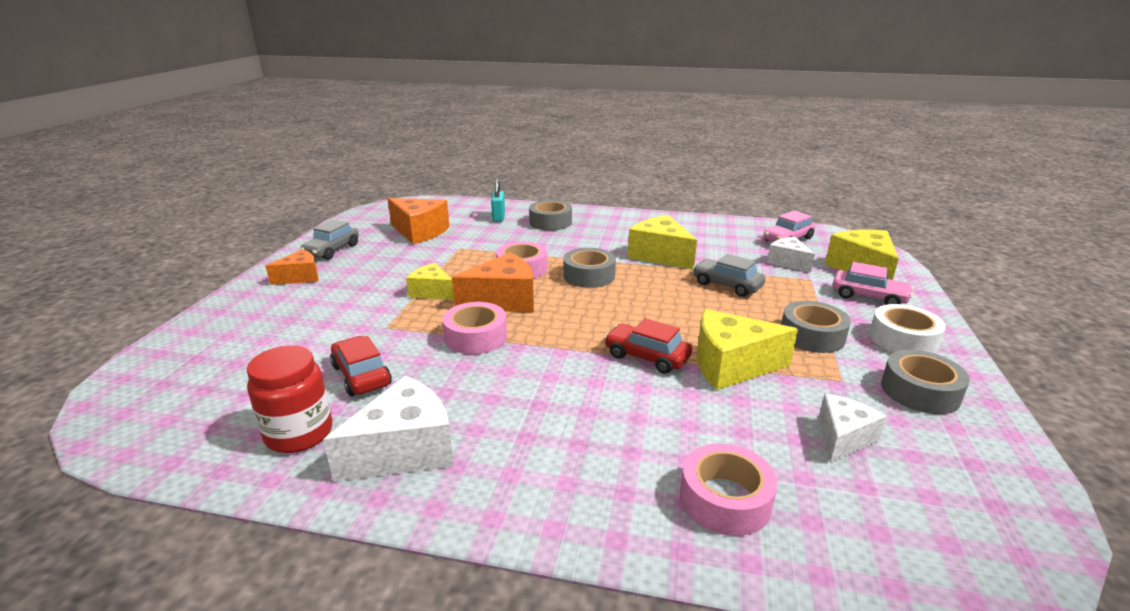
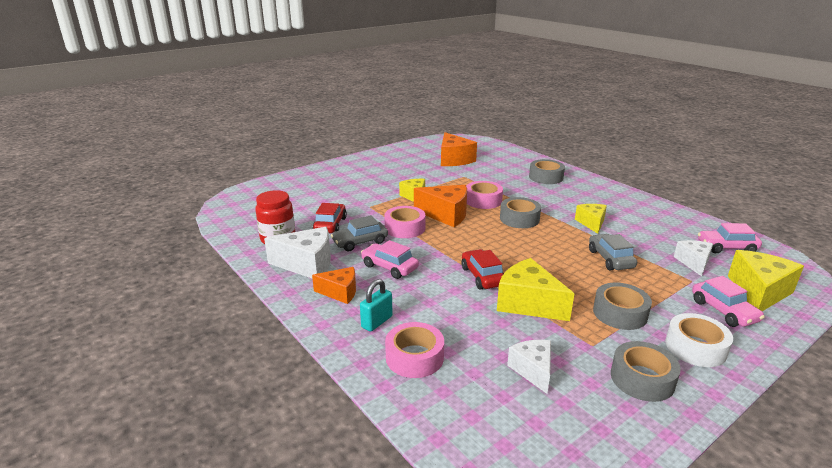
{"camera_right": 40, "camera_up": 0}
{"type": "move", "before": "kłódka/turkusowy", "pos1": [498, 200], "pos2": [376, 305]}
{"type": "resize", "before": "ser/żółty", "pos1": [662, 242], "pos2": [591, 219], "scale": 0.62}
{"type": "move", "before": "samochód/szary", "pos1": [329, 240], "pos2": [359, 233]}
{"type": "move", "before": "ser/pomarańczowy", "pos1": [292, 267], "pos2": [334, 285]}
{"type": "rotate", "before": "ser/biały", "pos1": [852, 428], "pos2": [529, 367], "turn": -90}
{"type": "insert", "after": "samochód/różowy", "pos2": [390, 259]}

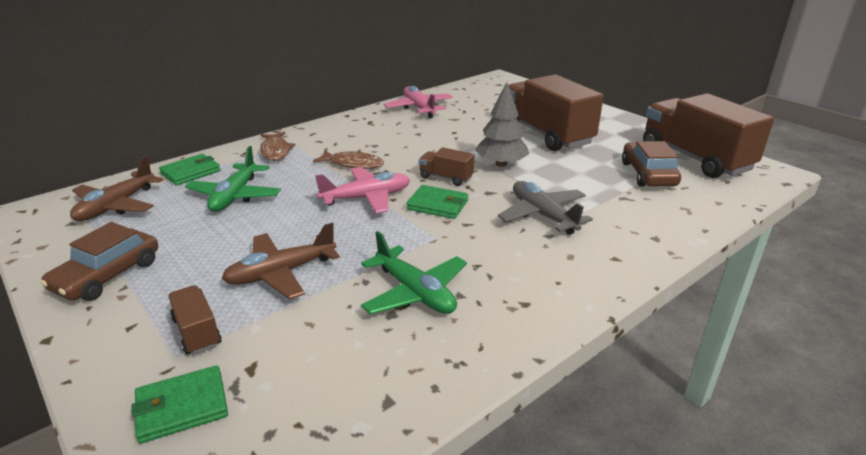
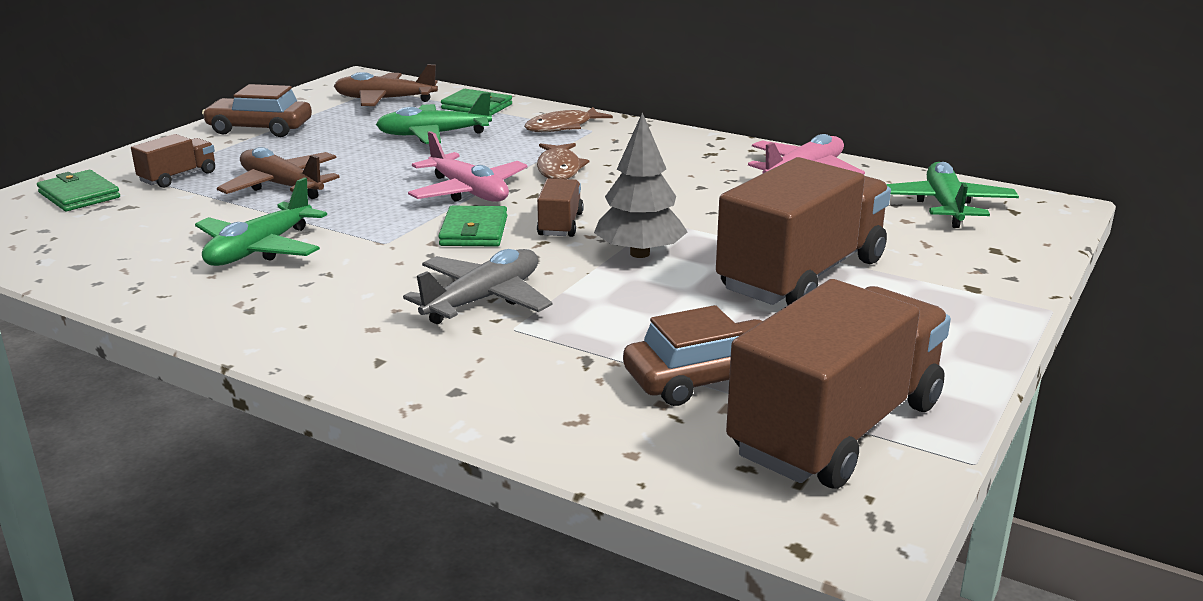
{"camera_right": 70, "camera_up": -5}
{"type": "insert", "after": "samolot/zielony", "pos2": [952, 195]}

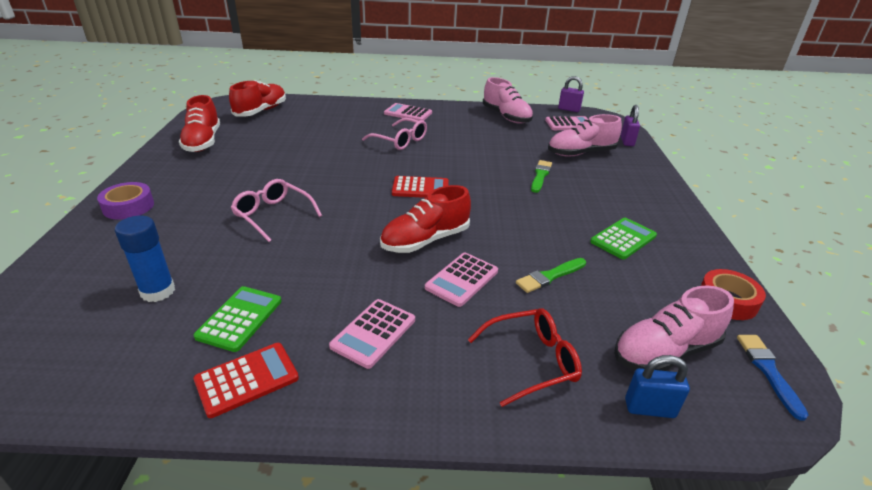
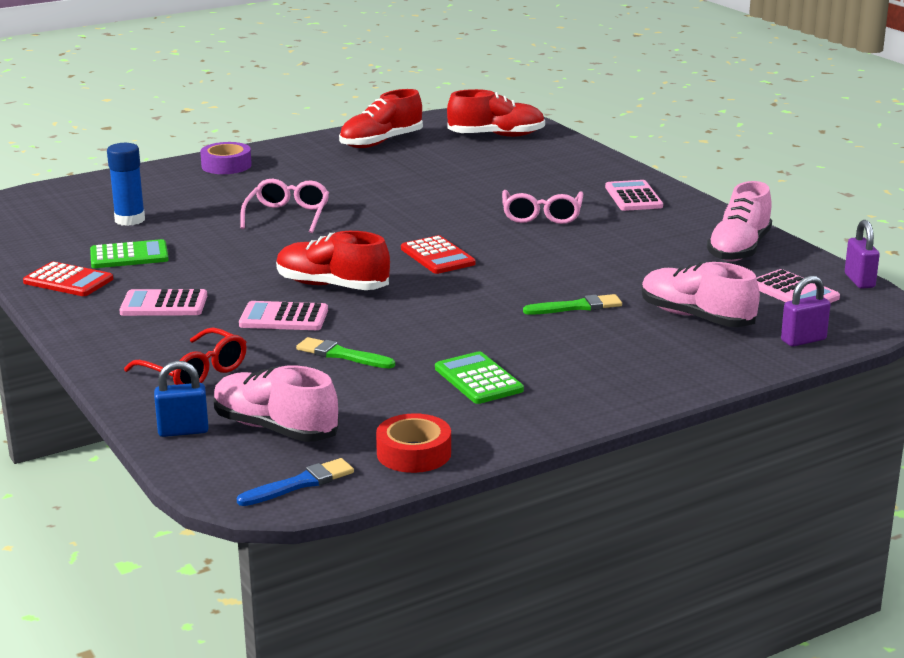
{"camera_right": 60, "camera_up": -10}
{"type": "rotate", "before": "kalkulator/zielony", "pos1": [623, 239], "pos2": [479, 377], "turn": -135}
{"type": "rotate", "before": "kłódka/niebieski", "pos1": [657, 386], "pos2": [181, 399], "turn": -75}

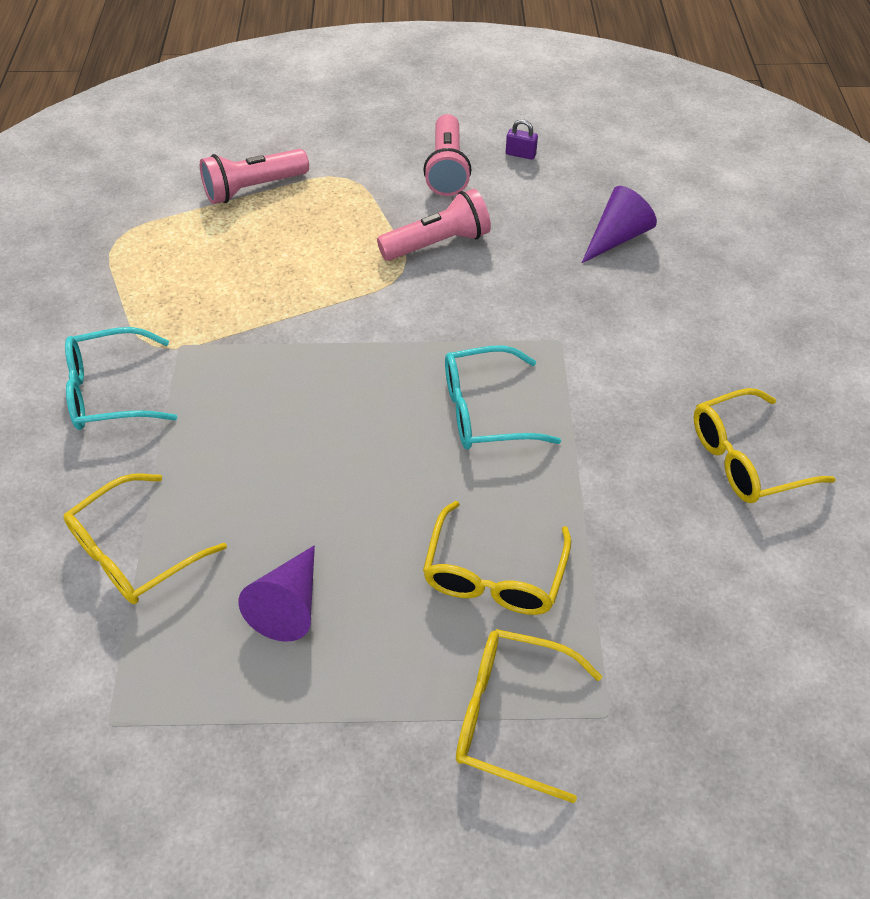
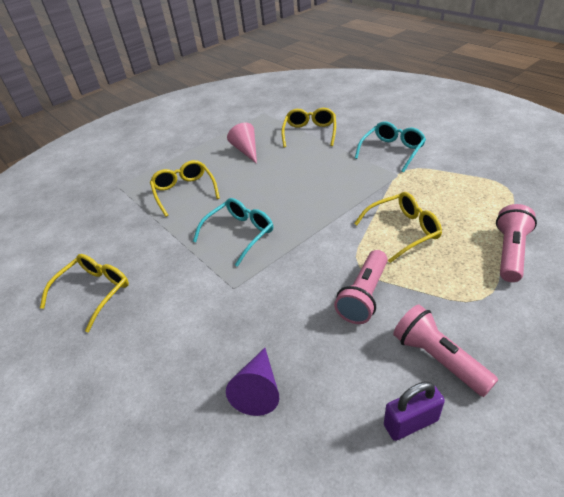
{"camera_right": 145, "camera_up": -10}
{"type": "resize", "before": "kłódka/fioletowy", "pos1": [522, 139], "pos2": [414, 411], "scale": 1.66}
{"type": "recolor", "before": "stożek/fioletowy", "after": "stożek/różowy", "pos1": [276, 593], "pos2": [242, 143]}
{"type": "move", "before": "okulary/żółty", "pos1": [529, 716], "pos2": [398, 227]}

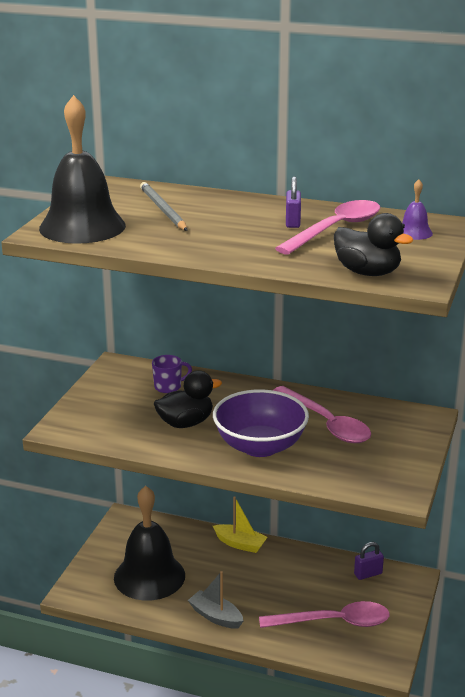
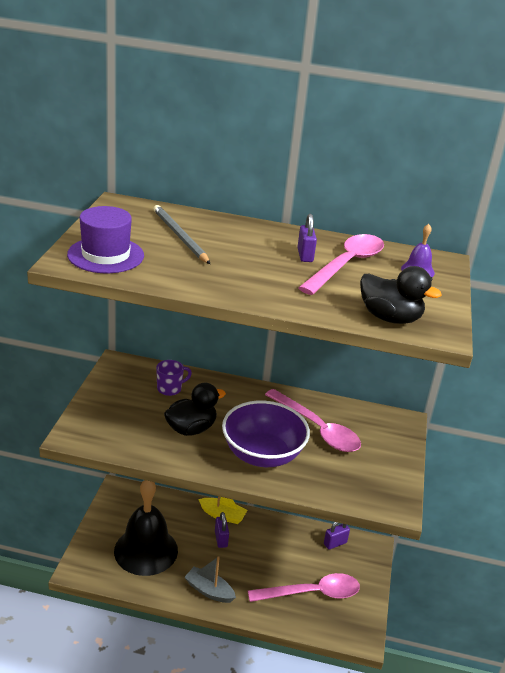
{"camera_right": -10, "camera_up": 5}
{"type": "replace", "before": "dzwonek/czarny", "after": "kapelusz/fioletowy", "pos1": [82, 169], "pos2": [105, 239]}
{"type": "insert", "after": "kłódka/fioletowy", "pos2": [222, 530]}

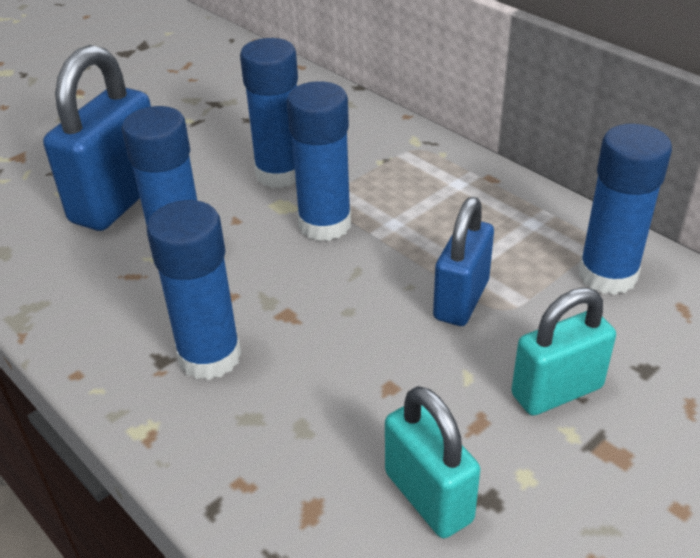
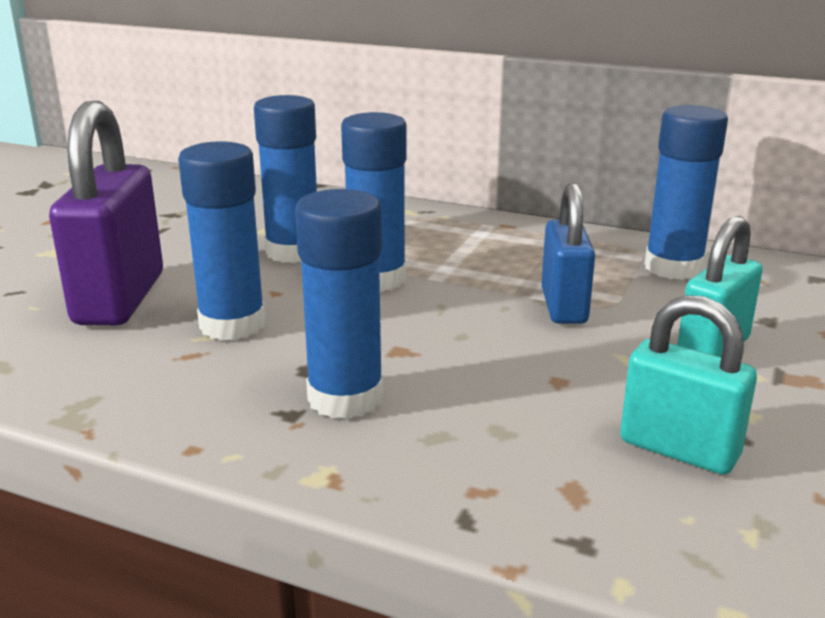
{"camera_right": -25, "camera_up": -15}
{"type": "recolor", "before": "kłódka/niebieski", "after": "kłódka/fioletowy", "pos1": [97, 138], "pos2": [106, 213]}

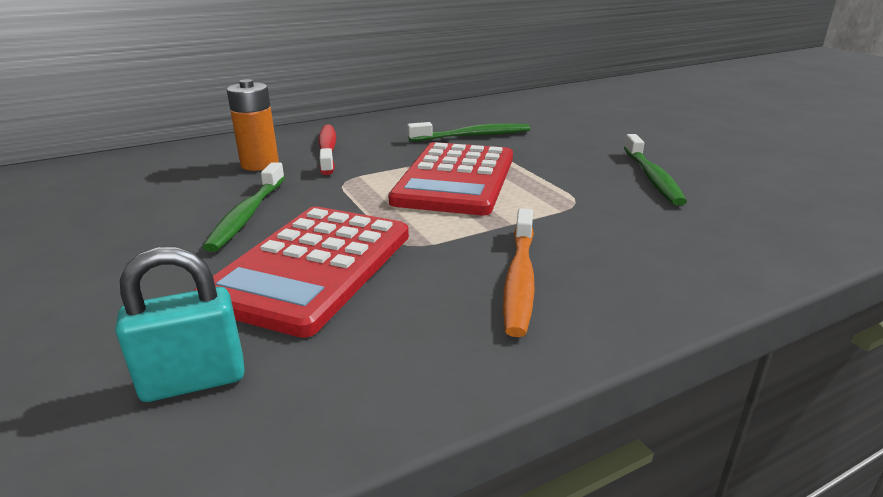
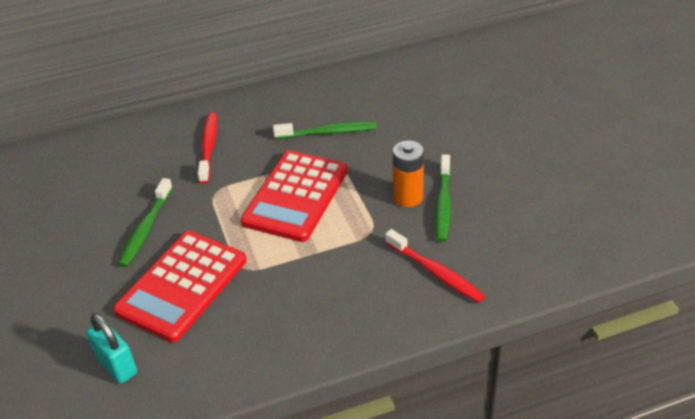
{"camera_right": 10, "camera_up": 15}
{"type": "move", "before": "bateria/pomarańczowy", "pos1": [253, 125], "pos2": [408, 174]}
{"type": "delete", "before": "szczoteczka do zębów/pomarańczowy", "pos1": [519, 272]}
{"type": "rotate", "before": "kłódka/turkusowy", "pos1": [180, 324], "pos2": [111, 348], "turn": 60}
{"type": "insert", "after": "szczoteczka do zębów/czerwony", "pos2": [435, 266]}

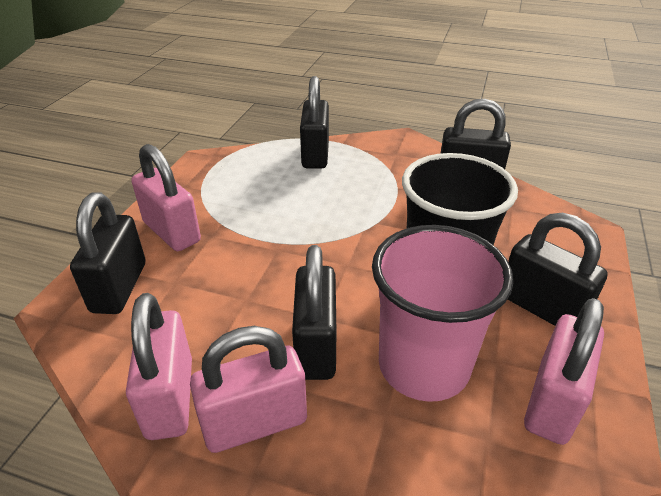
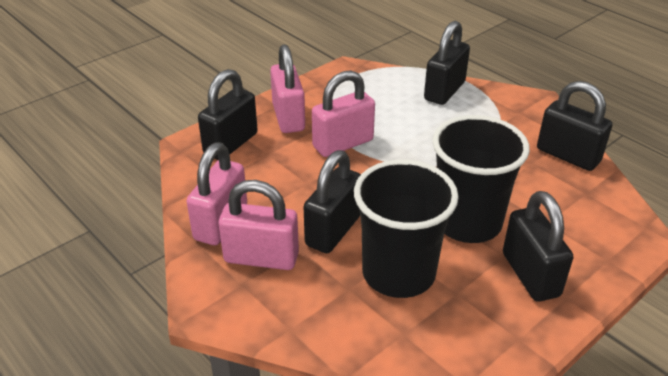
{"camera_right": 30, "camera_up": 0}
{"type": "recolor", "before": "szklanka/różowy", "after": "szklanka/czarny", "pos1": [443, 313], "pos2": [406, 229]}
{"type": "move", "before": "kłódka/różowy", "pos1": [564, 371], "pos2": [343, 113]}

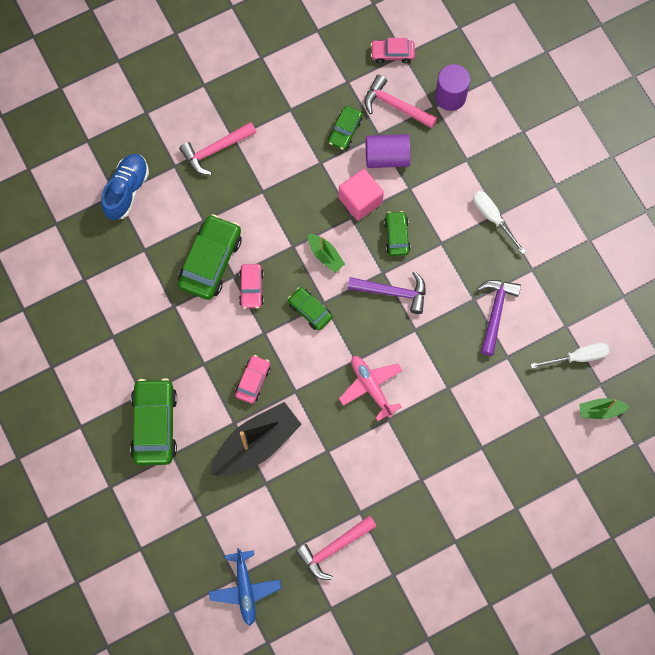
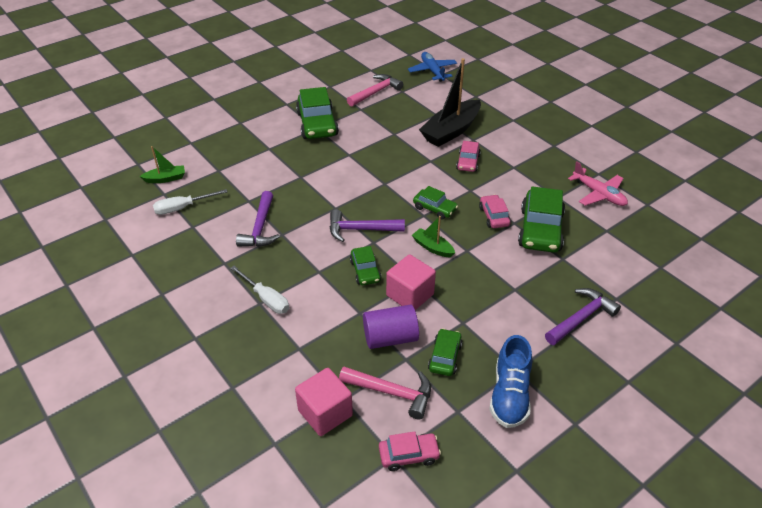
{"camera_right": 170, "camera_up": -30}
{"type": "replace", "before": "walec/fioletowy", "after": "sześcian/różowy", "pos1": [452, 87], "pos2": [324, 402]}
{"type": "recolor", "before": "młotek/różowy", "after": "młotek/fioletowy", "pos1": [217, 148], "pos2": [583, 316]}
{"type": "move", "before": "but/niebieski", "pos1": [125, 187], "pos2": [510, 381]}
{"type": "move", "before": "samolot/różowy", "pos1": [371, 388], "pos2": [598, 183]}
{"type": "move", "before": "samochód/zielony", "pos1": [153, 421], "pos2": [317, 113]}

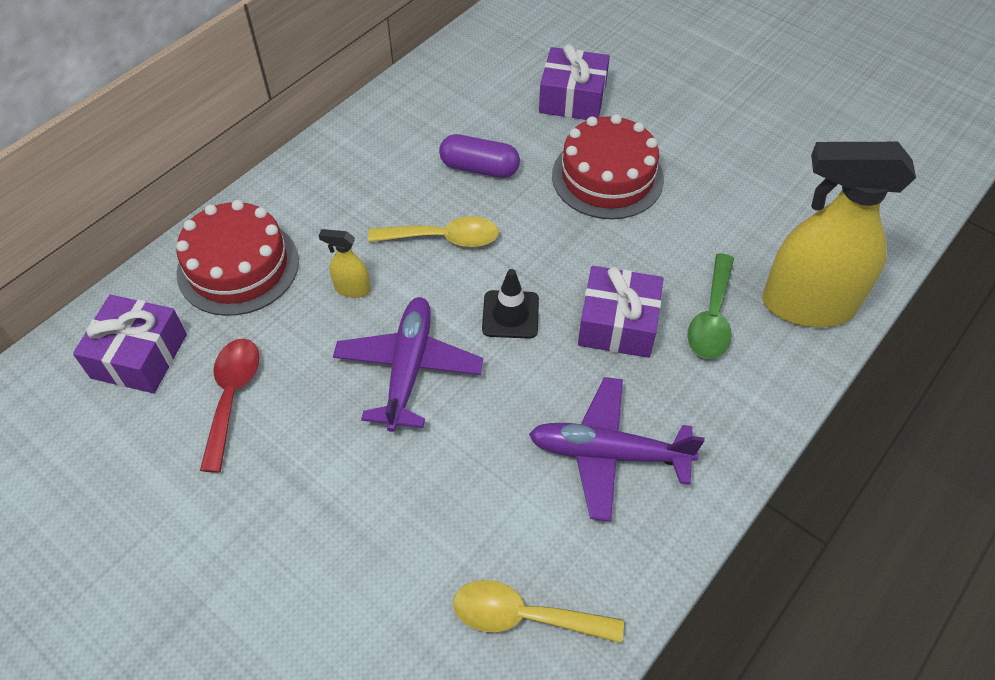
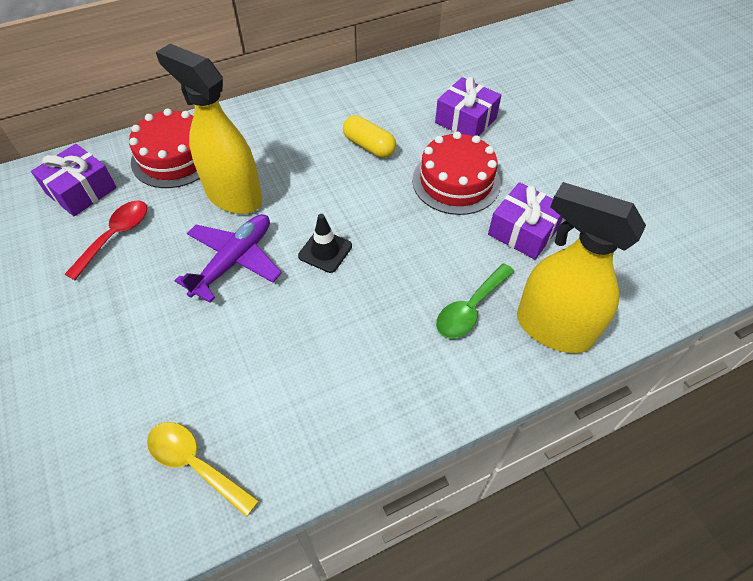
{"camera_right": 25, "camera_up": 0}
{"type": "recolor", "before": "kapsułka/fioletowy", "after": "kapsułka/żółty", "pos1": [479, 156], "pos2": [369, 136]}
{"type": "delete", "before": "łyżka/żółty", "pos1": [433, 231]}
{"type": "resize", "before": "spryskiwacz/żółty", "pos1": [345, 263], "pos2": [209, 129], "scale": 2.49}
{"type": "move", "before": "prezent/fioletowy", "pos1": [621, 312], "pos2": [525, 221]}
{"type": "delete", "before": "samolot/fioletowy", "pos1": [617, 449]}

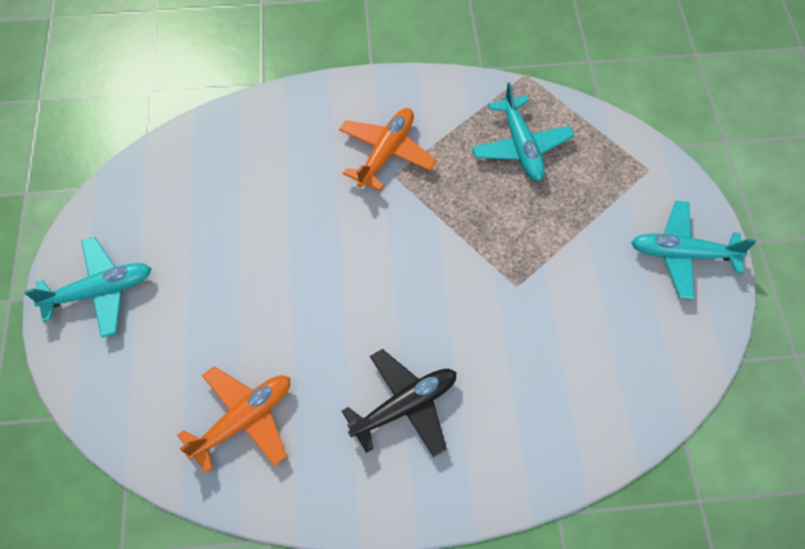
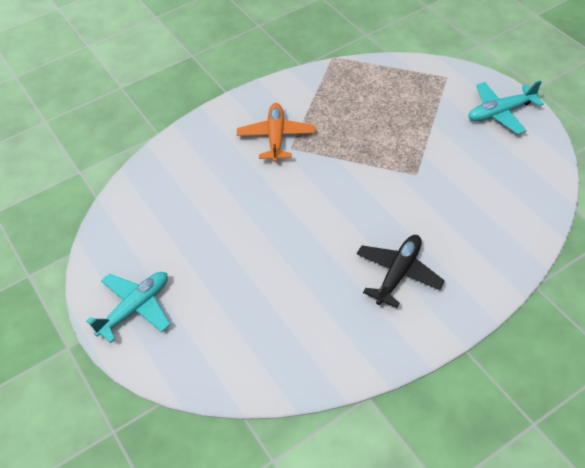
{"camera_right": -25, "camera_up": -10}
{"type": "delete", "before": "samolot/turkusowy", "pos1": [523, 131]}
{"type": "delete", "before": "samolot/pomarańczowy", "pos1": [233, 419]}

